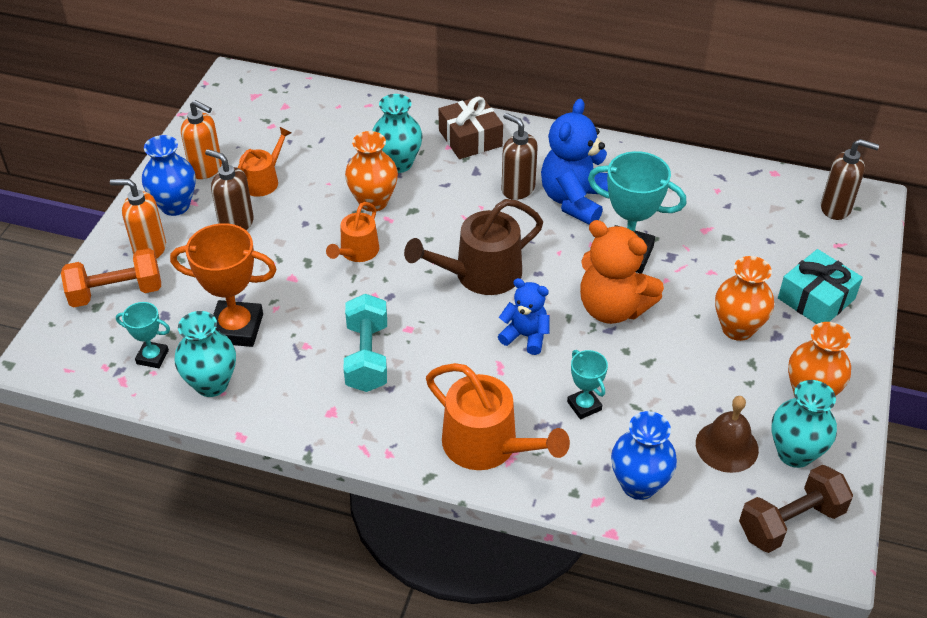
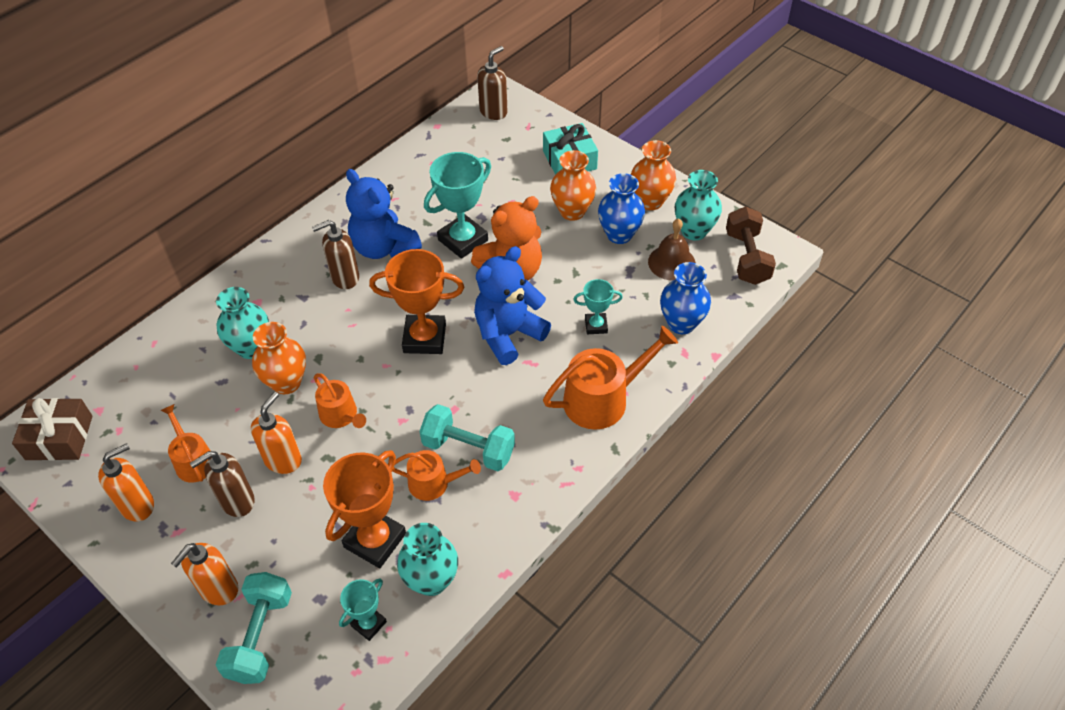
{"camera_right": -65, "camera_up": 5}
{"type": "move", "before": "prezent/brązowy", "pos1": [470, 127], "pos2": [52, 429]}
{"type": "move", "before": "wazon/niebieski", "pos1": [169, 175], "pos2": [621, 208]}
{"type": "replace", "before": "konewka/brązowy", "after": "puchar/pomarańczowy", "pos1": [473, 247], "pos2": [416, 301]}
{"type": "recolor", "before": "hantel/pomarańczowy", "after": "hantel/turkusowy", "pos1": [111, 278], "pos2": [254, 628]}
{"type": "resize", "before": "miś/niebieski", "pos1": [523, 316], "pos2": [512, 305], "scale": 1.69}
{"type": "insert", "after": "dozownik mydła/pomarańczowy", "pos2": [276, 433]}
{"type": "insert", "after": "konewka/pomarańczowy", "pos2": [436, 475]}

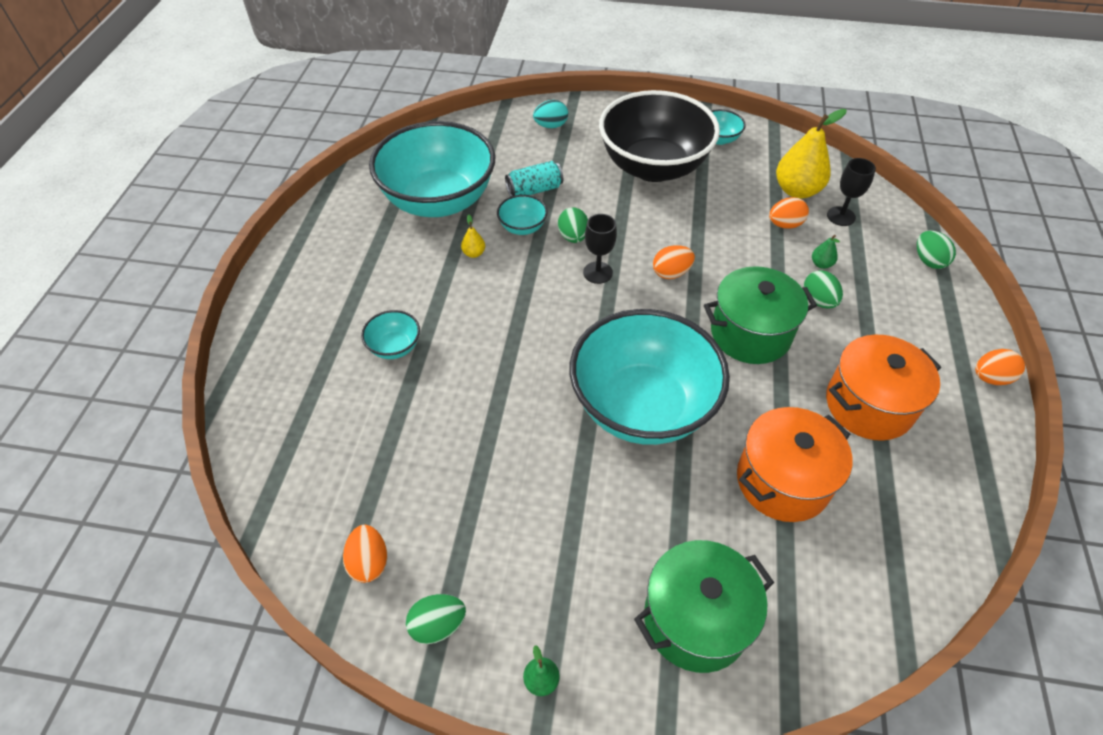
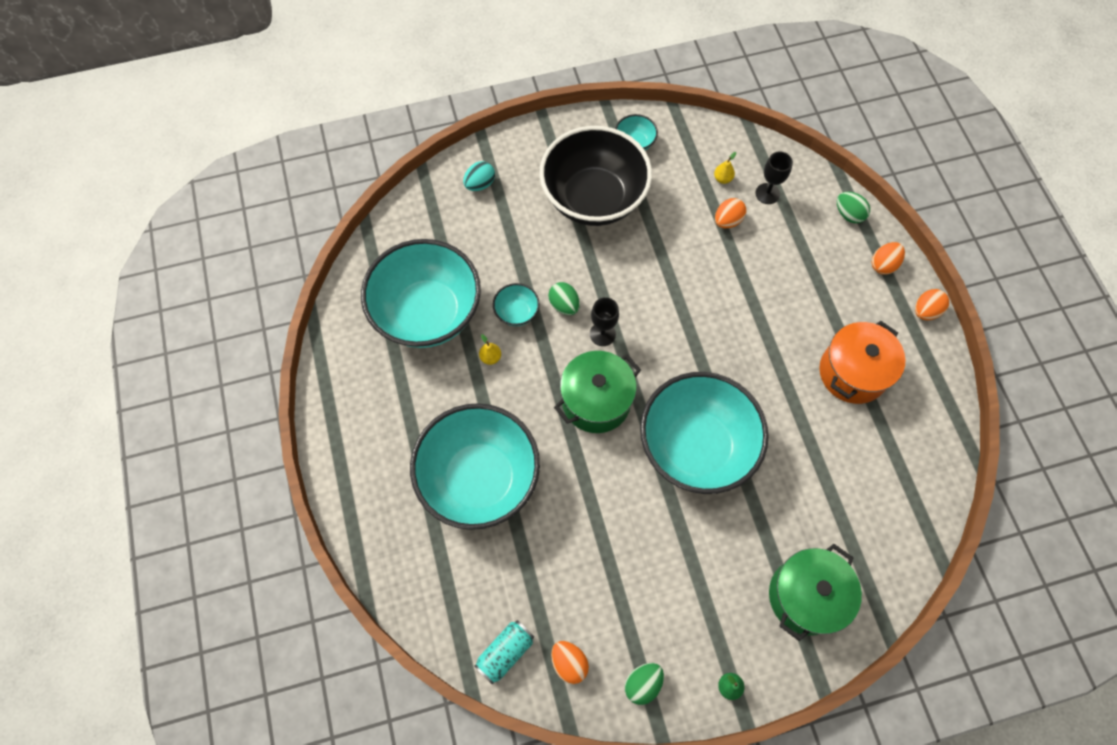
{"camera_right": -25, "camera_up": 15}
{"type": "resize", "before": "gruszka/żółty", "pos1": [811, 154], "pos2": [725, 168], "scale": 0.44}
{"type": "move", "before": "puszka/turkusowy", "pos1": [534, 179], "pos2": [504, 652]}
{"type": "delete", "before": "gruszka/zielony", "pos1": [826, 252]}
{"type": "move", "before": "jajko/pomarańczowy", "pos1": [674, 262], "pos2": [888, 258]}
{"type": "move", "before": "garnek/zielony", "pos1": [760, 315], "pos2": [597, 392]}
{"type": "delete", "before": "jajko/zielony", "pos1": [823, 289]}
{"type": "resize", "before": "miska/turkusowy", "pos1": [390, 334], "pos2": [475, 466], "scale": 2.47}
{"type": "delete", "before": "garnek/pomarańczowy", "pos1": [795, 464]}

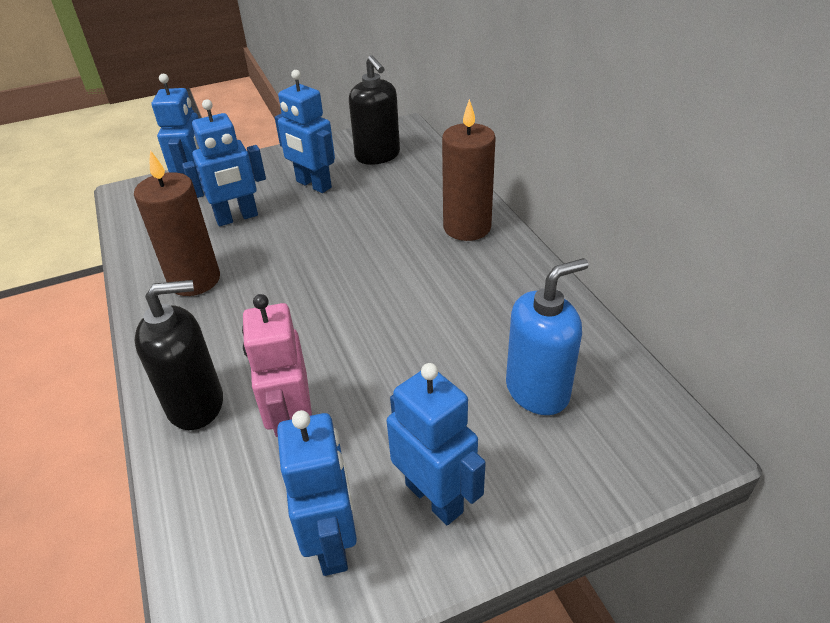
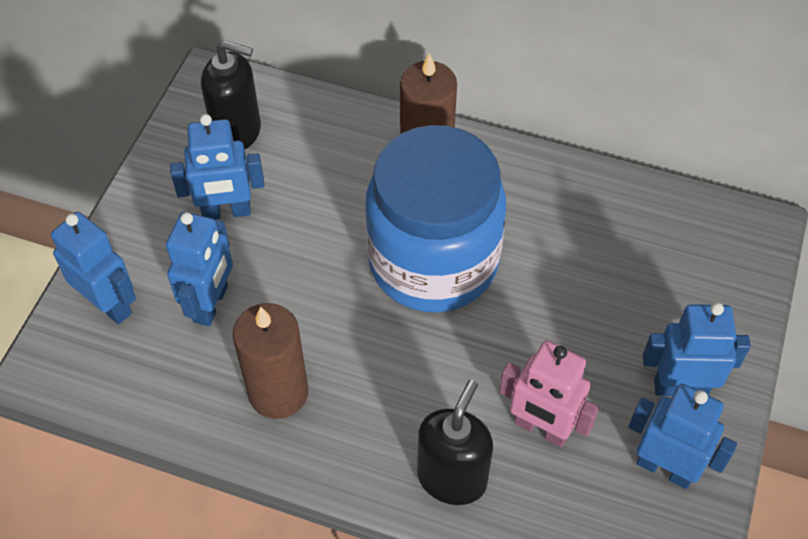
{"camera_right": -50, "camera_up": 15}
{"type": "delete", "before": "dozownik mydła/niebieski", "pos1": [547, 336]}
{"type": "insert", "after": "słoik/niebieski", "pos2": [435, 218]}

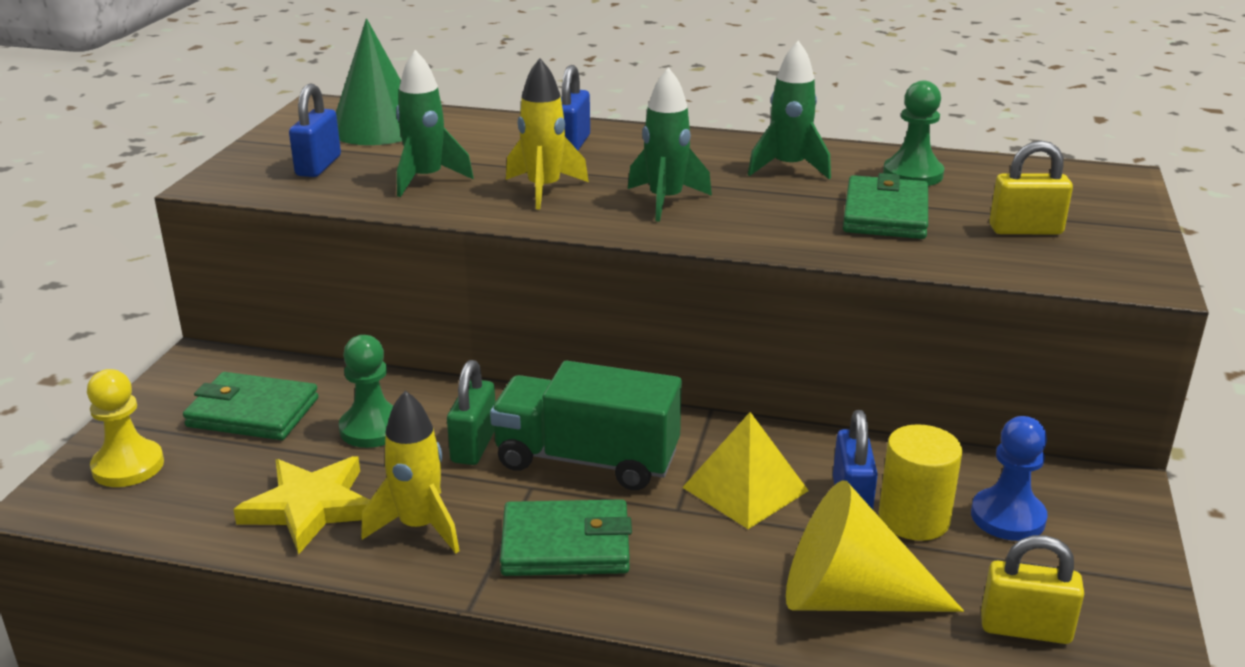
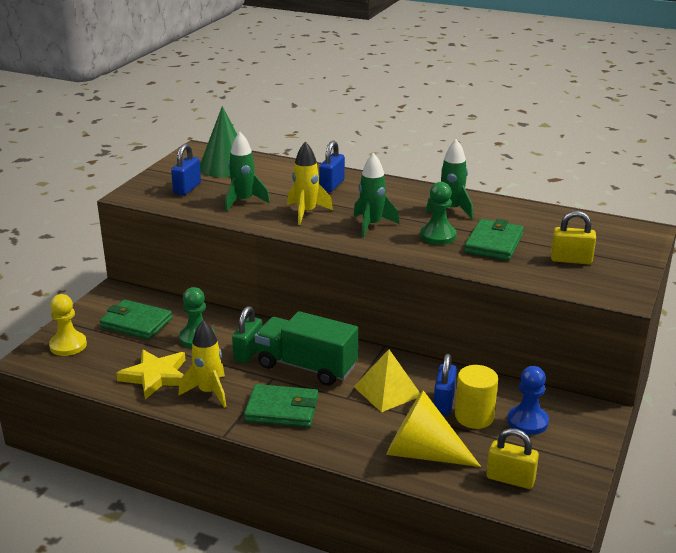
{"camera_right": 10, "camera_up": 0}
{"type": "move", "before": "pionek/zielony", "pos1": [913, 133], "pos2": [438, 213]}

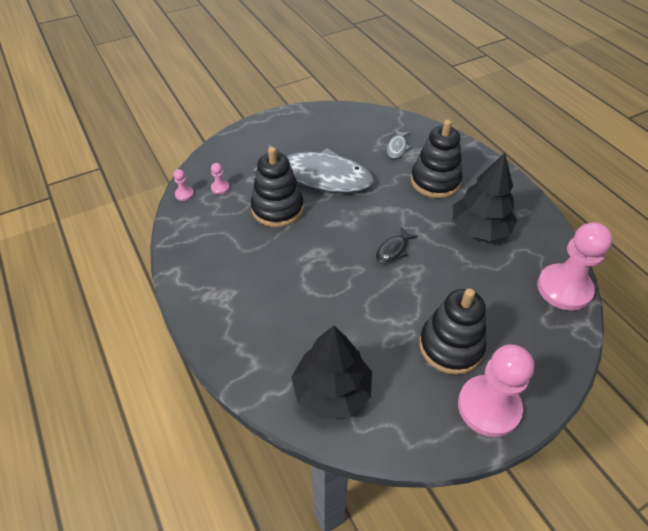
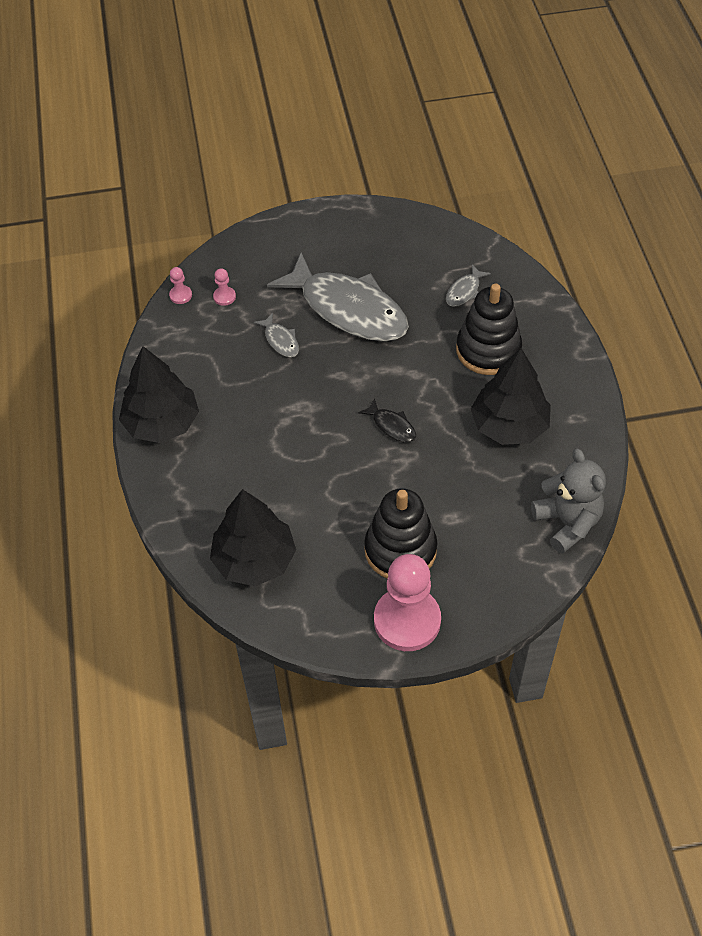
{"camera_right": 20, "camera_up": 5}
{"type": "replace", "before": "zabawka nakładanka/czarny", "after": "ryba/szary", "pos1": [277, 187], "pos2": [276, 335]}
{"type": "replace", "before": "pionek/różowy", "after": "miś/szary", "pos1": [574, 266], "pos2": [568, 501]}
{"type": "rotate", "before": "ryba/czarny", "pos1": [397, 246], "pos2": [387, 420], "turn": -105}
{"type": "insert", "after": "drzewko/czarny", "pos2": [159, 394]}

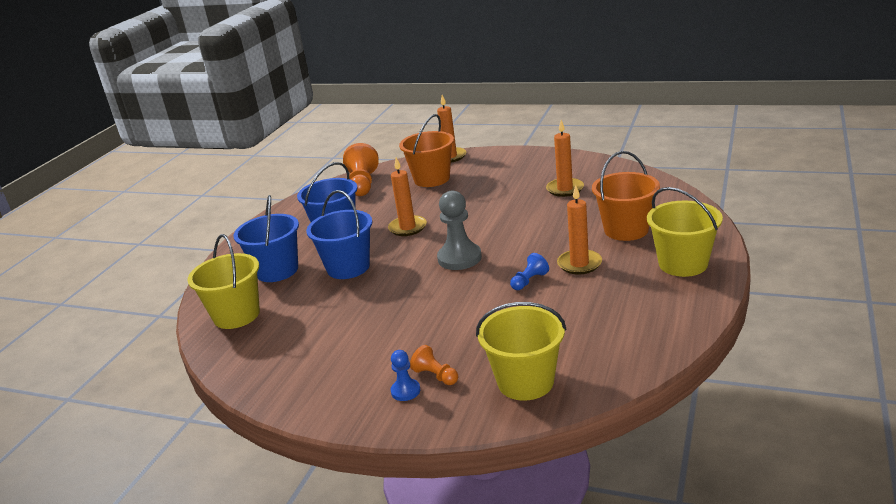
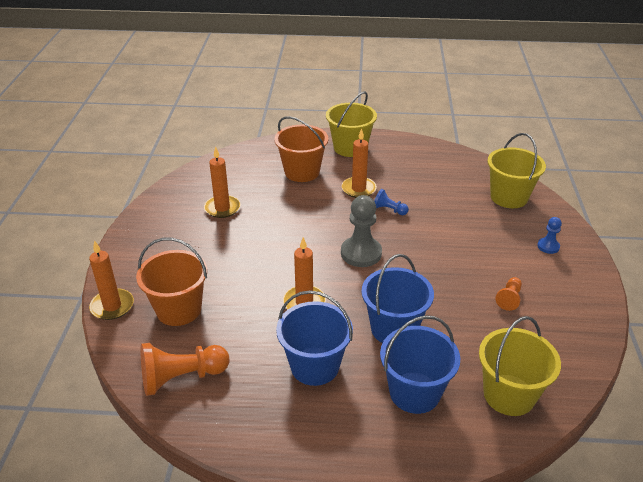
{"camera_right": -110, "camera_up": 10}
{"type": "move", "before": "pionek/pomarańczowy", "pos1": [434, 365], "pos2": [509, 294]}

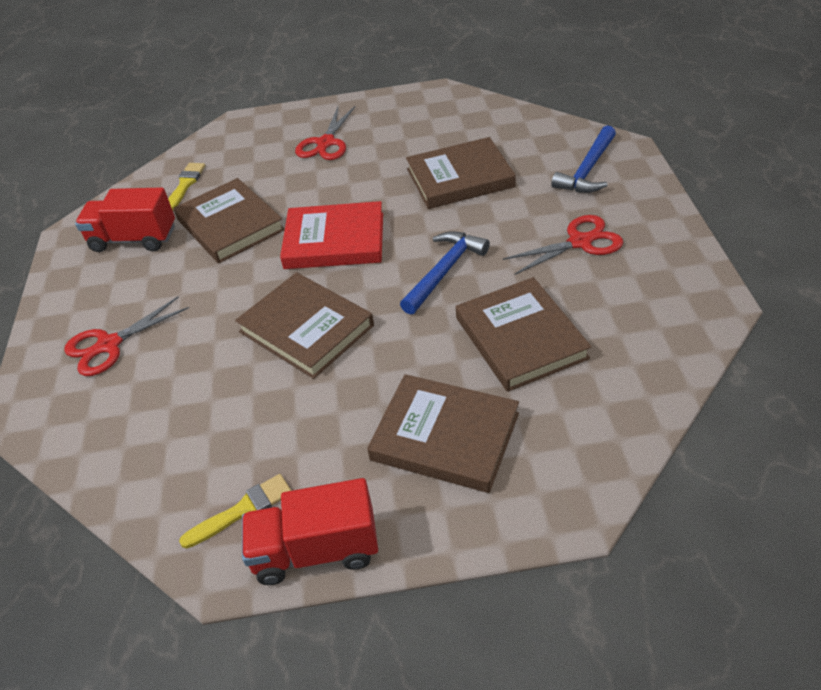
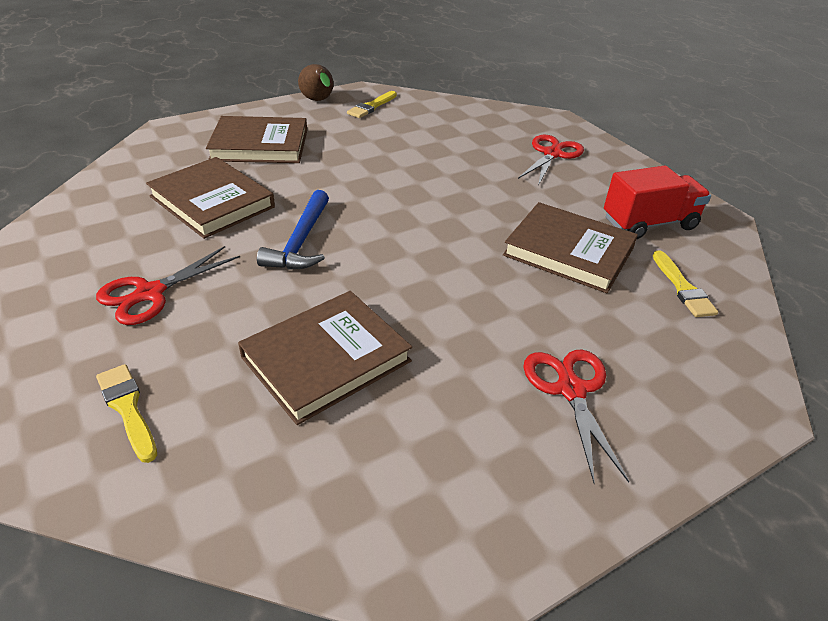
{"camera_right": 150, "camera_up": -5}
{"type": "replace", "before": "młotek/niebieski", "after": "pędzel/żółty", "pos1": [583, 159], "pos2": [126, 413]}
{"type": "delete", "before": "książka/czerwony", "pos1": [331, 235]}
{"type": "delete", "before": "książka/brązowy", "pos1": [304, 325]}
{"type": "replace", "before": "ciężarówka/czerwony", "after": "gruszka/brązowy", "pos1": [310, 531], "pos2": [316, 82]}

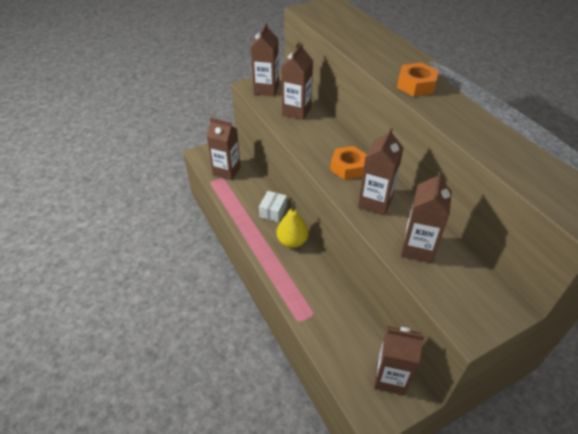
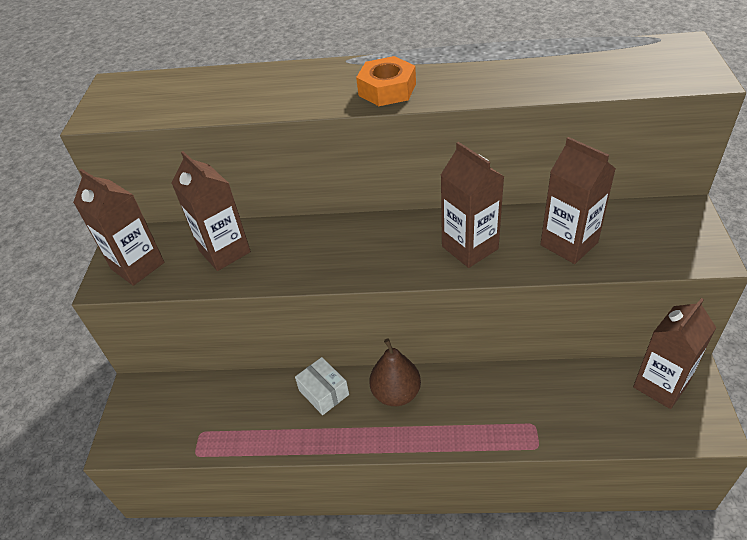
{"camera_right": -55, "camera_up": 0}
{"type": "delete", "before": "karton mleka/brązowy", "pos1": [224, 149]}
{"type": "delete", "before": "nakrętka/pomarańczowy", "pos1": [348, 163]}
{"type": "recolor", "before": "gruszka/żółty", "after": "gruszka/brązowy", "pos1": [292, 224], "pos2": [395, 372]}

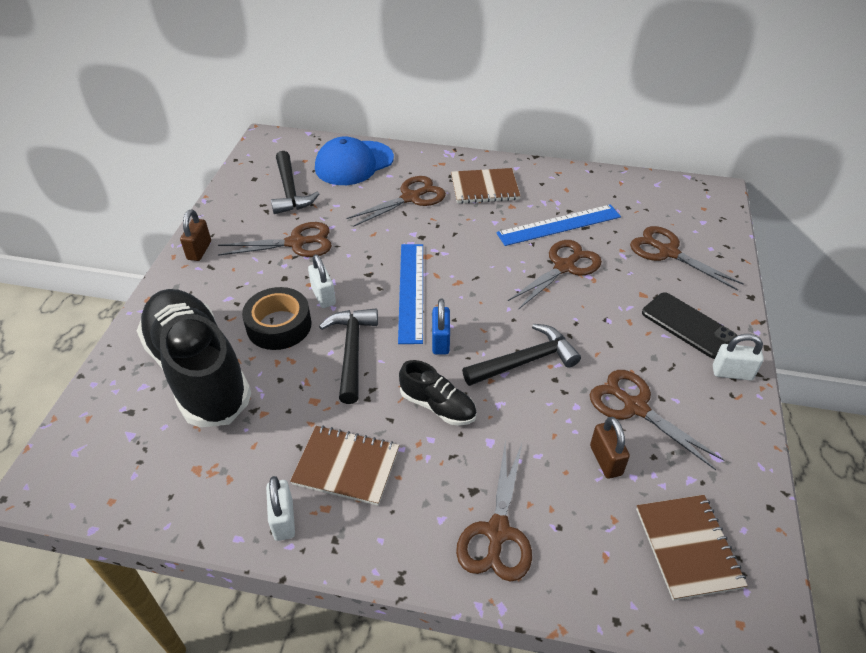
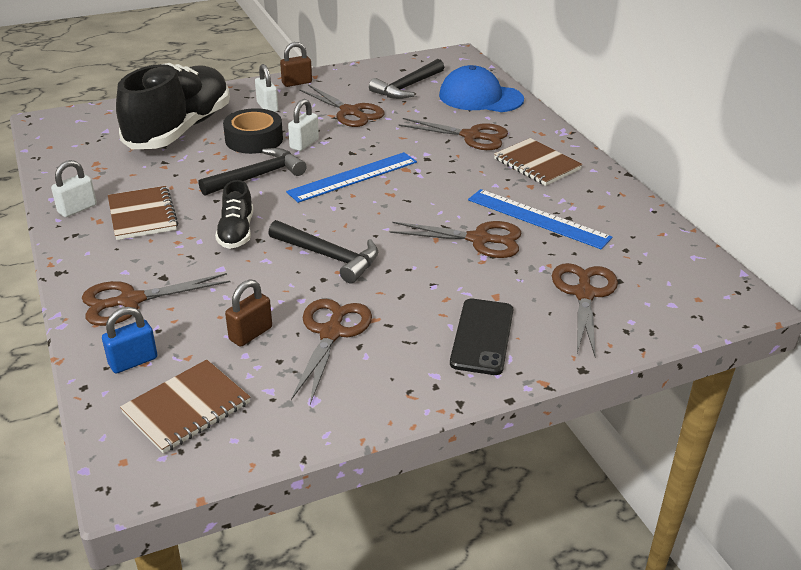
{"camera_right": 55, "camera_up": -10}
{"type": "move", "before": "kłódka/niebieski", "pos1": [441, 327], "pos2": [129, 340]}
{"type": "move", "before": "kłódka/biały", "pos1": [738, 357], "pos2": [266, 88]}

